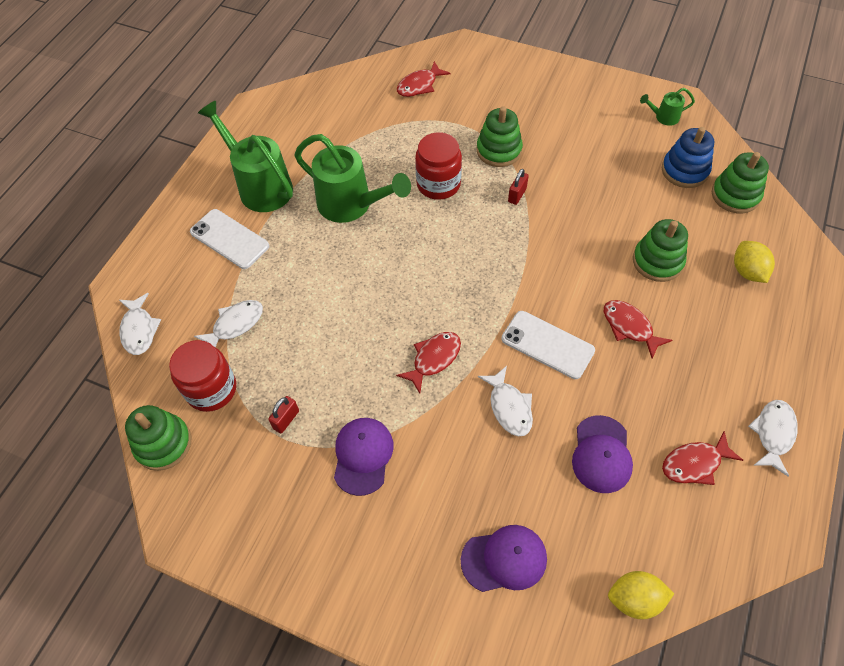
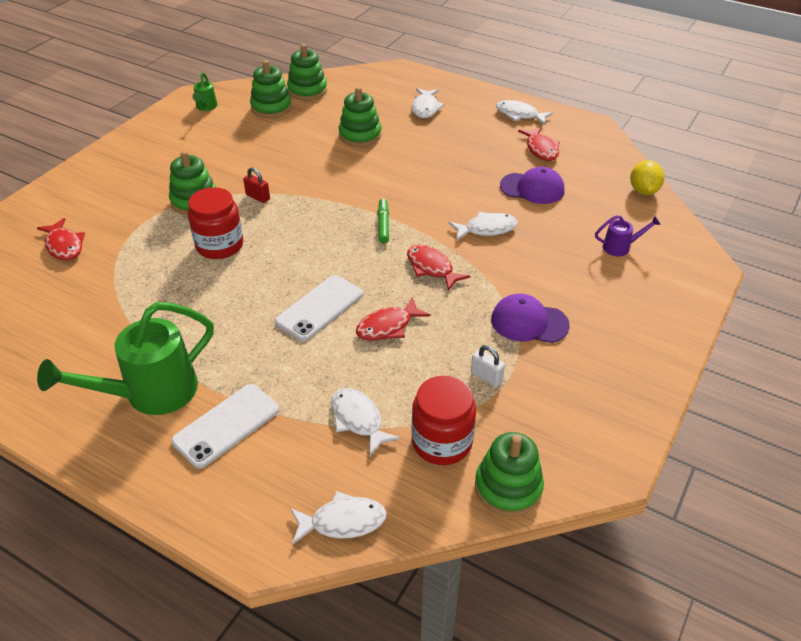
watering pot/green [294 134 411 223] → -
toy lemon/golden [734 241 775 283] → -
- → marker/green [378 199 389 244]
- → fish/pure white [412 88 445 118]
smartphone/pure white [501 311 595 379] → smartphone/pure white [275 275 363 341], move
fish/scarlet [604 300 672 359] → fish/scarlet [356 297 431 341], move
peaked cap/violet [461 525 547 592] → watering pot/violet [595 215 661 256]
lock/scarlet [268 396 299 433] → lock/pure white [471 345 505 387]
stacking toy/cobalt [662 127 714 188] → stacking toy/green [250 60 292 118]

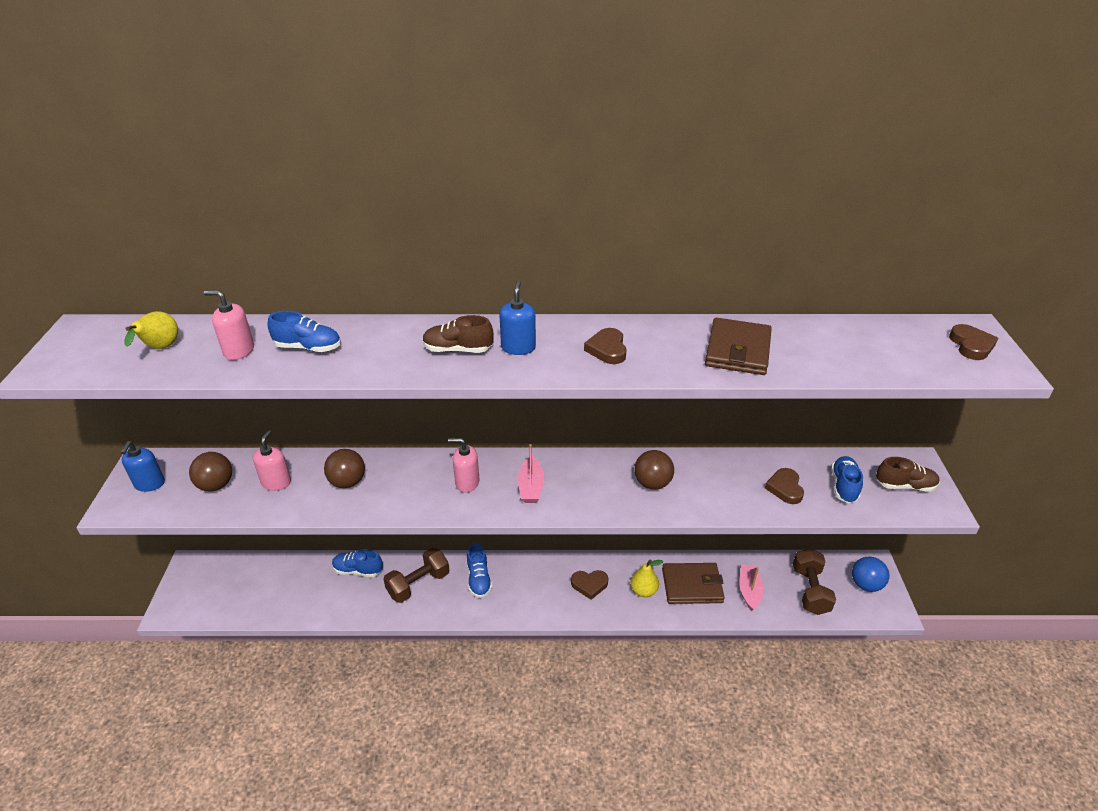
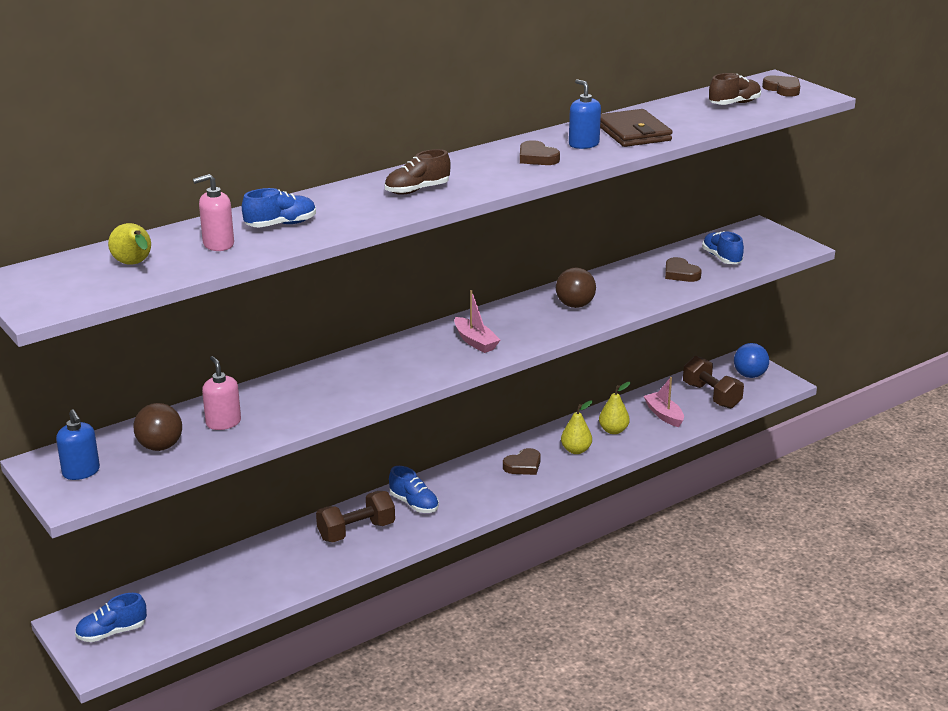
sphere/russet [324 449 365 488] → -
soap pump/rosy [448 438 480 493] → -
shoe/cobalt [332 549 383 577] → shoe/cobalt [75 593 147 642], move
soap pump/cobalt [499 281 536 355] → soap pump/cobalt [569 79 601 149], move
shoe/russet [876 457 940 492] → shoe/russet [709 73 761 105], move
card wallet/russet [662 563 725 604] → pear/golden [599 382 630 434]
free weight/russet [383 548 449 603] → free weight/russet [316 491 395 542], 45 degrees clockwise

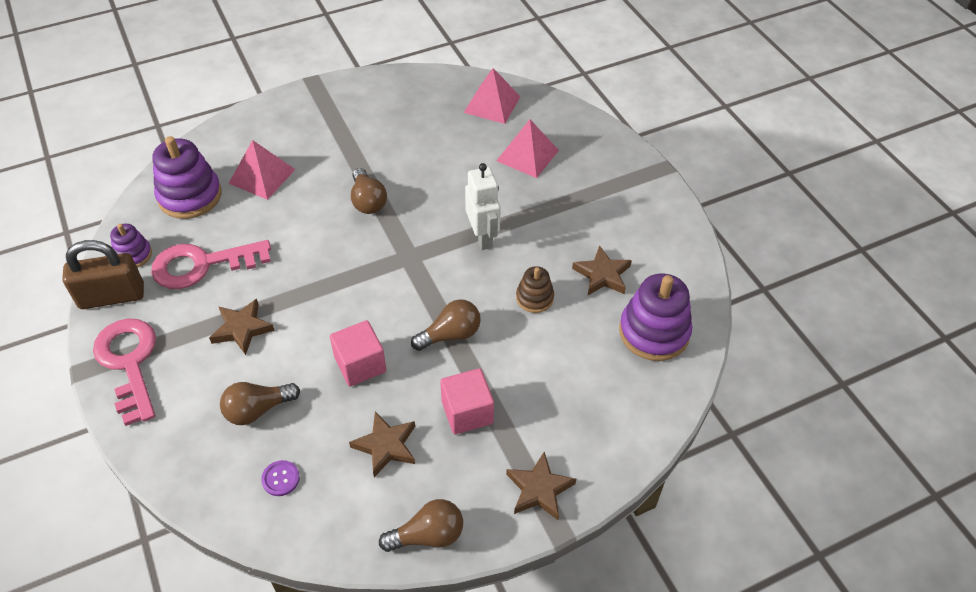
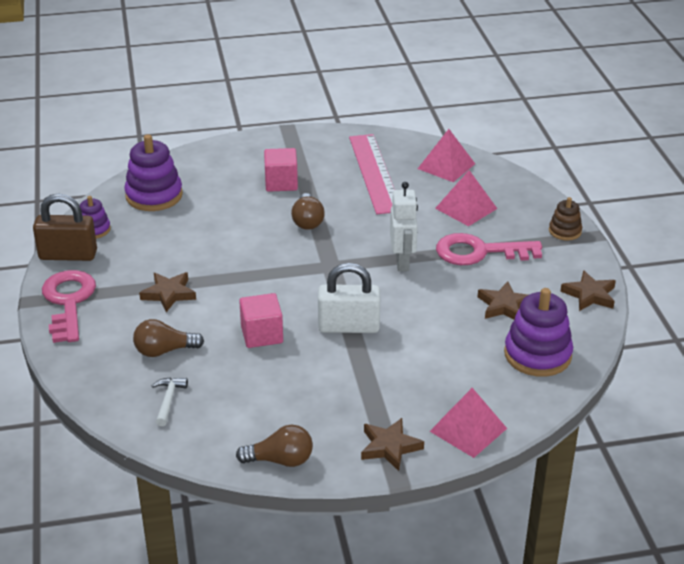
- → ruler/rosy [349 134 395 214]
key/rosy [151 240 271 289] → key/rosy [436 233 542 265], move
solid pyramid/rosy [228 140 295 200] → solid pyramid/rosy [430 388 507 458], move
star shape/russet [349 412 415 477] → star shape/russet [560 270 616 311], move
block/rosy [440 368 494 434] → block/rosy [264 148 298 192], move
stacking toy/russet [516 266 554 313] → stacking toy/russet [549 197 582 240], move
button/violet [261 460 300 496] → carpenter's hammer/pure white [152 377 188 426]
lightbulb/russet [411 299 481 351] → lock/pure white [318 263 380 333]

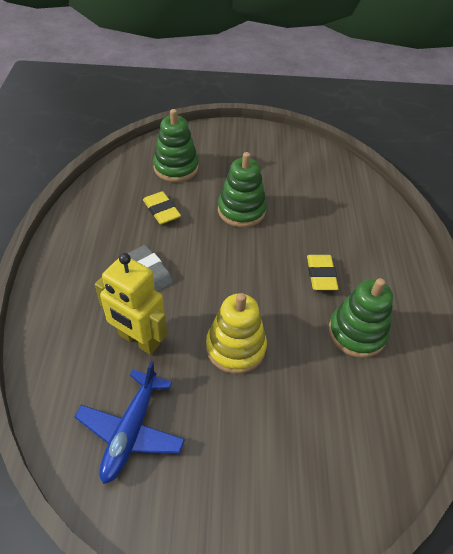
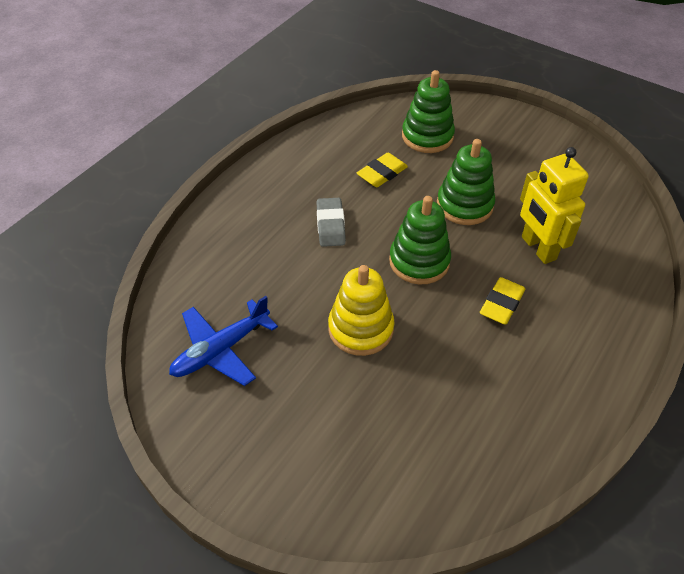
robot figure/golden [95 253 167 355] → robot figure/golden [520 147 589 264], move
stacking toy/green [329 278 393 358] → stacking toy/green [389 196 451 284], move
eraser/golden [143 191 181 224] → eraser/golden [357 153 408 187], 45 degrees clockwise

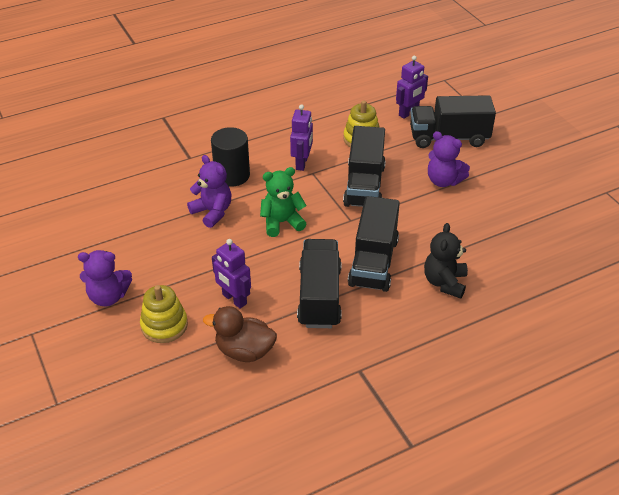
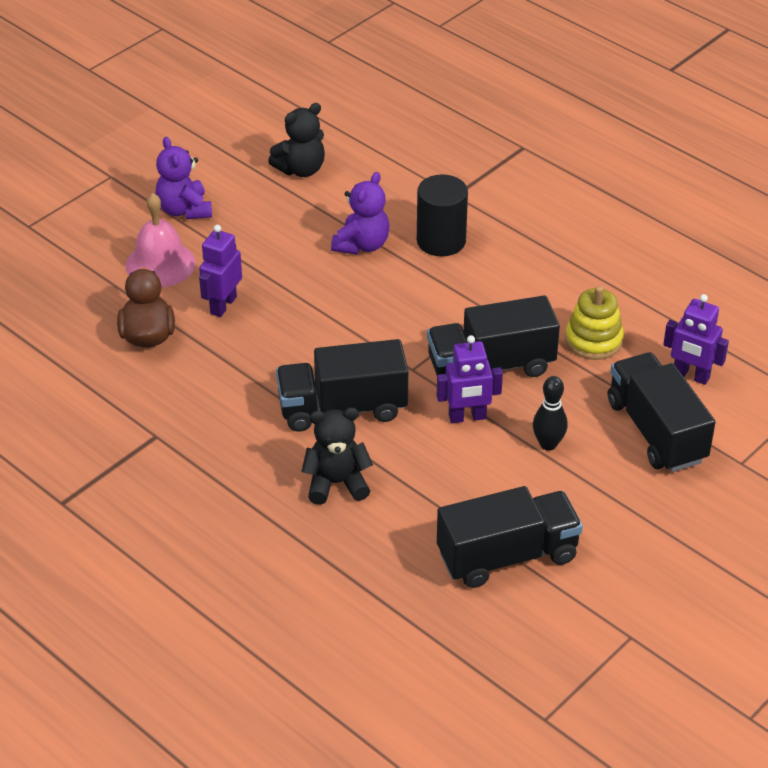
teddy bear/green [260 167 307 237] → -
- → teddy bear/jet-black [268 103 325 177]
robot figure/violet [290 104 313 171] → robot figure/violet [437 335 503 423], move
lorry/jet-black [297 239 342 328] → lorry/jet-black [437 486 583 588], move
stacking toy/golden [140 285 188 343] → bell/rosy [125 193 196 288]
teddy bear/violet [428 131 470 187] → skittle/jet-black [533 376 568 451]

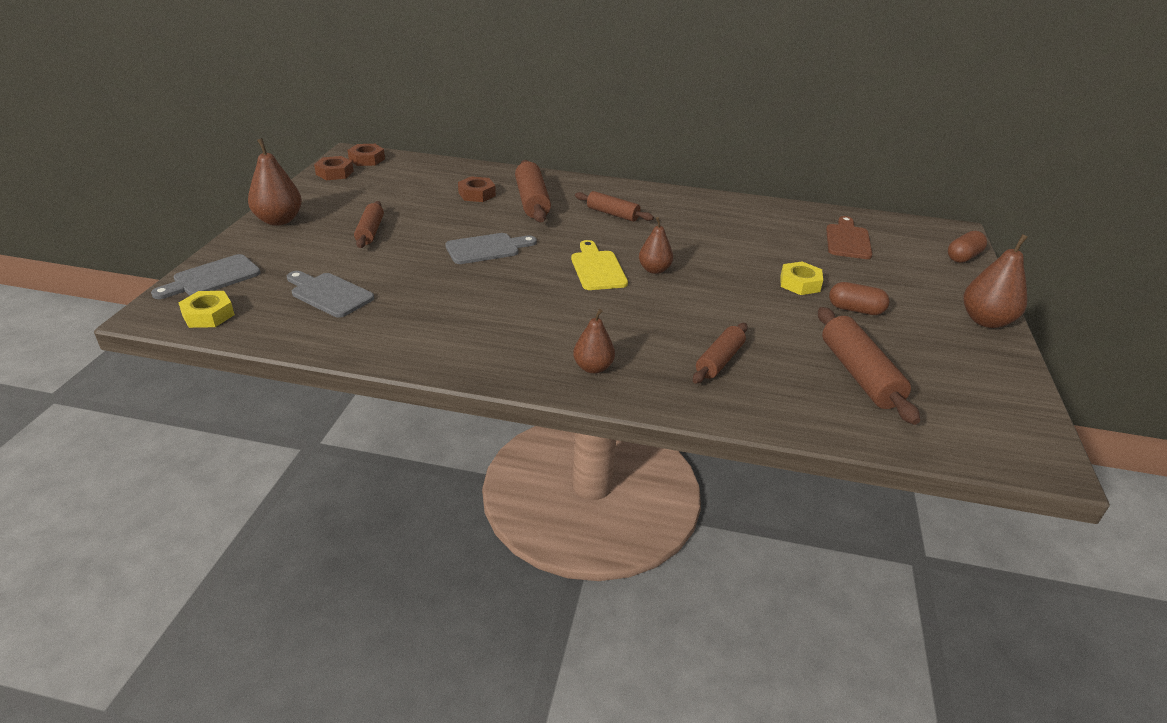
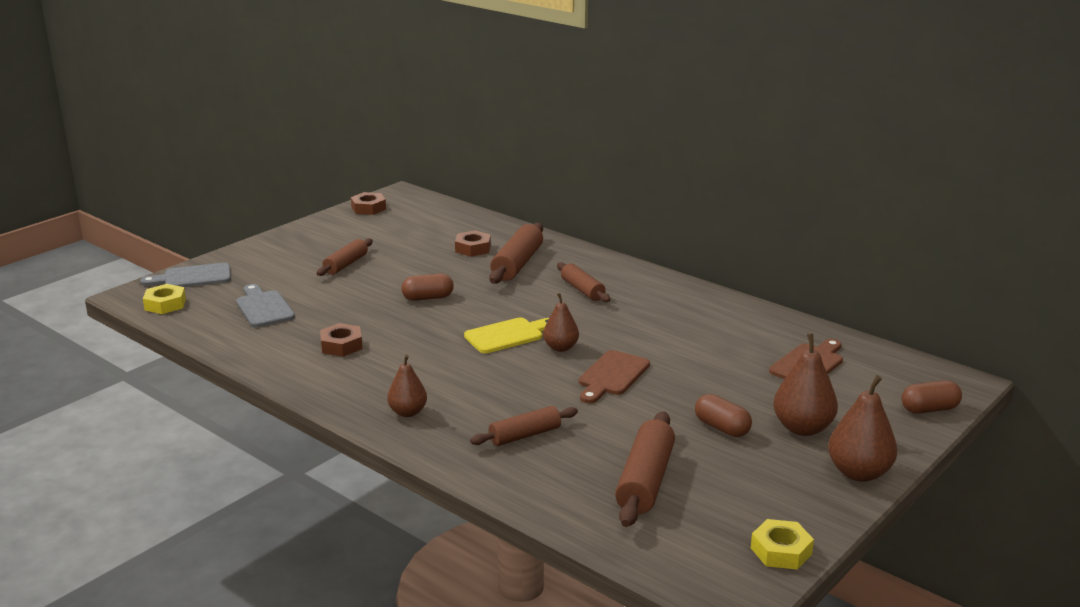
- → cutting board/russet [579 350 650 403]
pear/russet [248 138 302 226] → pear/russet [773 333 838 436], move
hex nut/russet [348 144 385 166] → hex nut/russet [320 323 363 357], move
hex nut/golden [781 262 823 295] → hex nut/golden [751 519 814 569], move
cutting board/gray [445 233 537 264] → capsule/russet [402 273 454 301]
cutting board/golden [571 240 628 290] → cutting board/golden [464 317 549 353], 45 degrees clockwise

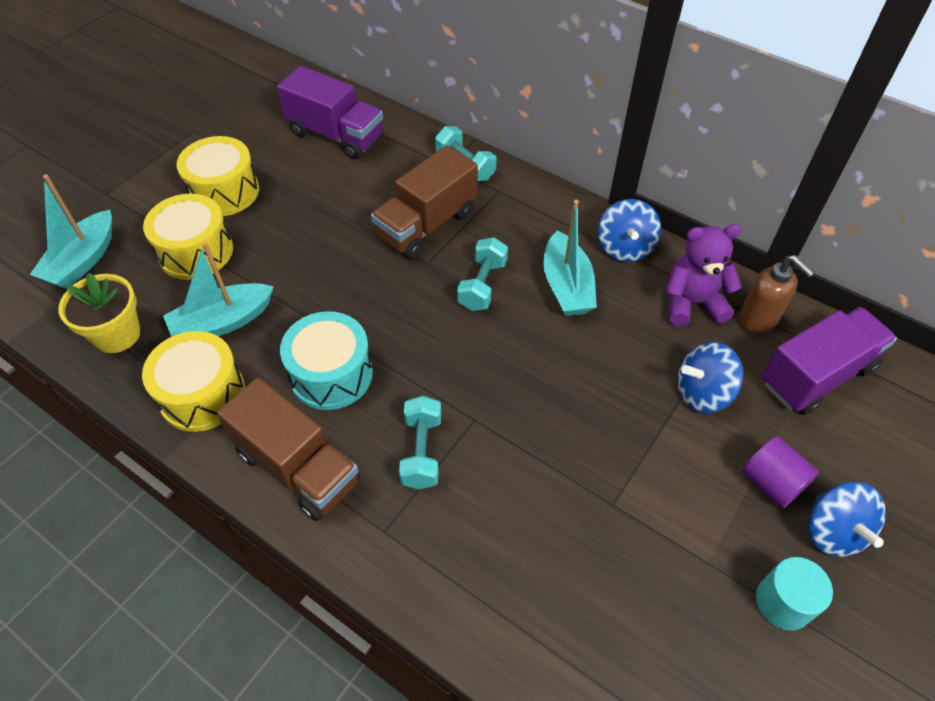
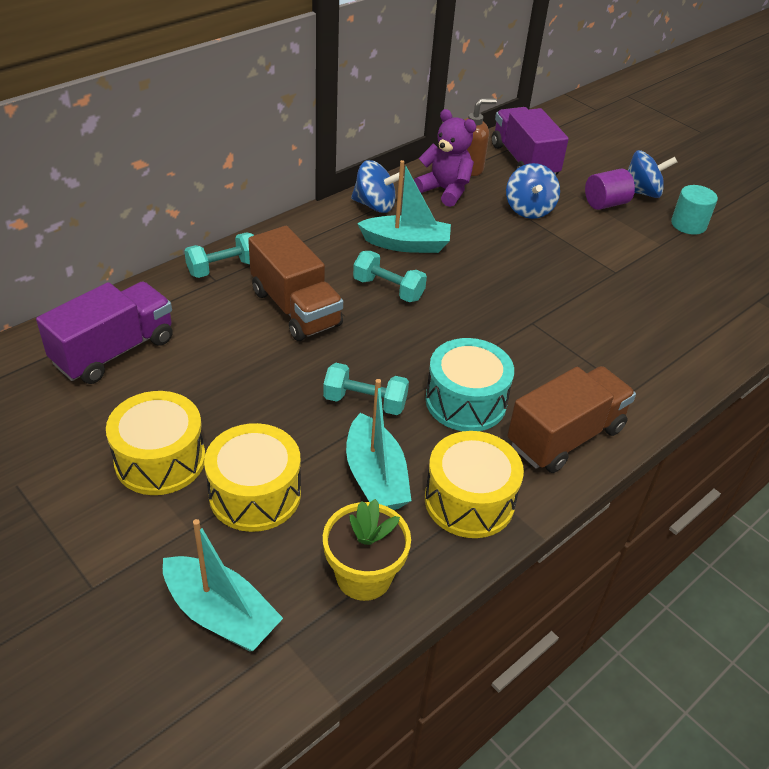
free weight/aqua [399 395 441 490] → free weight/aqua [323 363 409 415], move
teddy bear/violet [665 224 742 327] → teddy bear/violet [414 109 476 207], 120 degrees clockwise

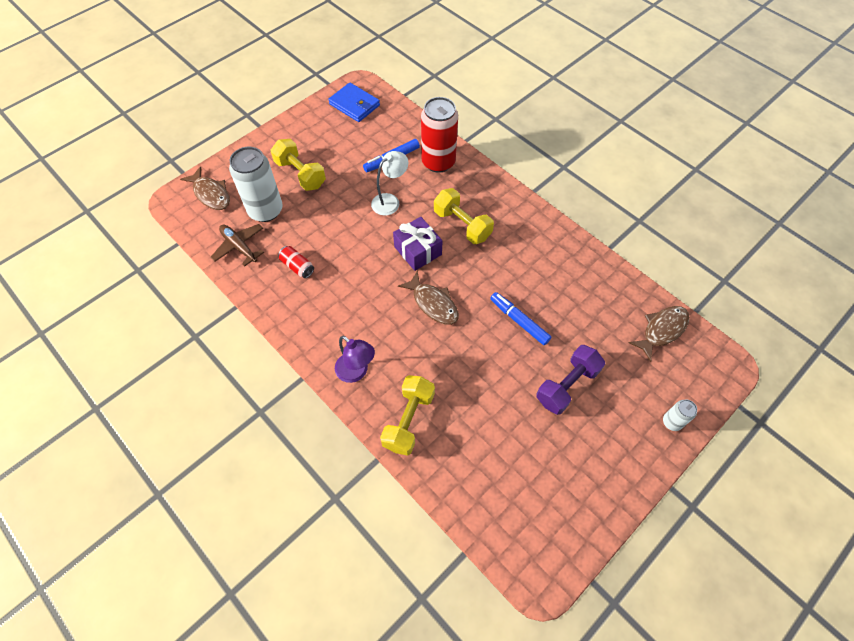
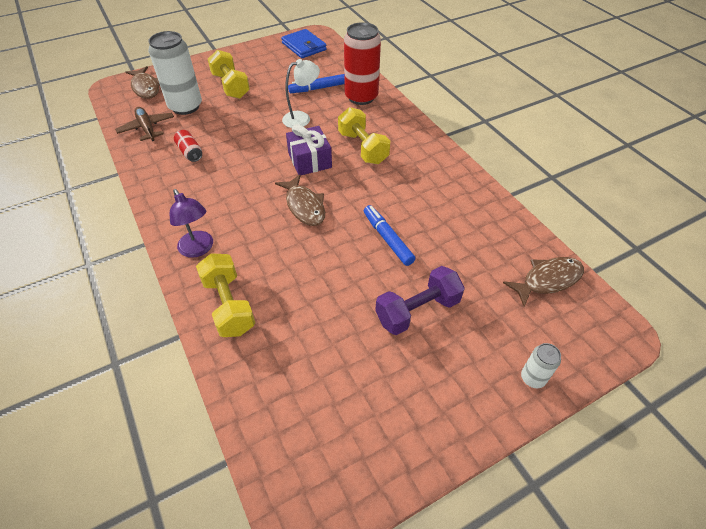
free weight/golden [380 375 435 456] → free weight/golden [196 253 255 337], 60 degrees counterclockwise

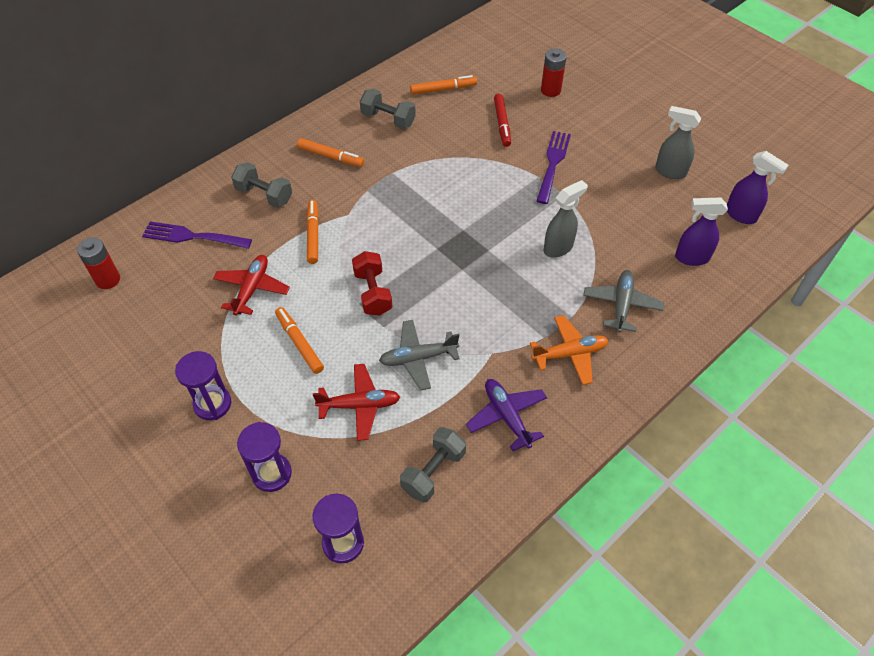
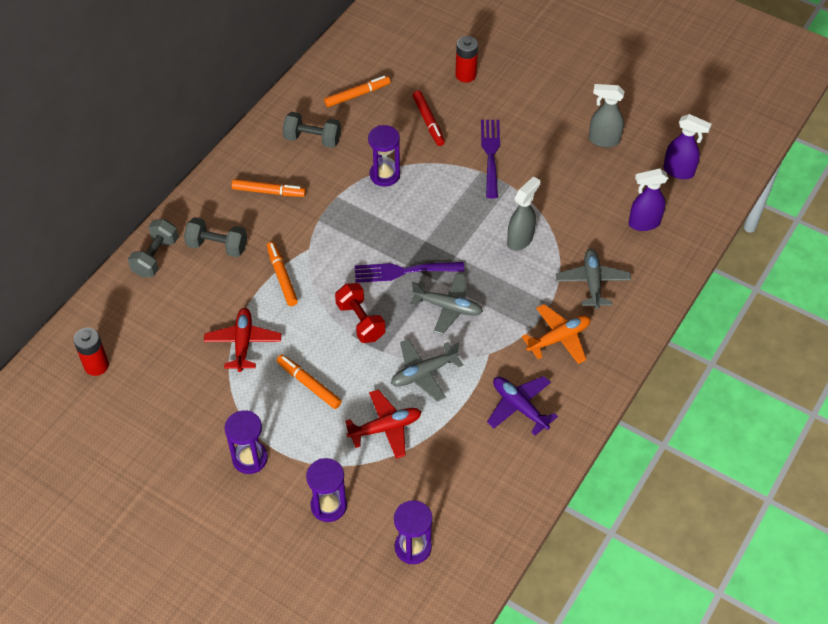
- → sand timer/violet [368 125 400 187]
- → plane/gray [410 273 483 335]
table fork/violet [142 221 252 249] → table fork/violet [355 262 465 283], move
free weight/gray [400 427 466 503] → free weight/gray [128 219 178 278], move

